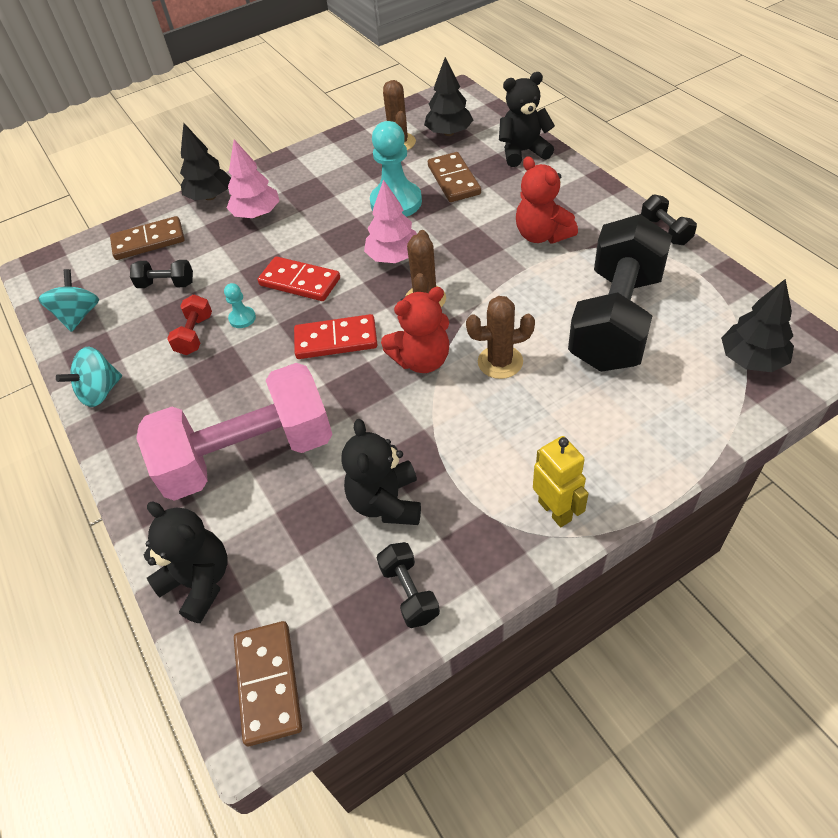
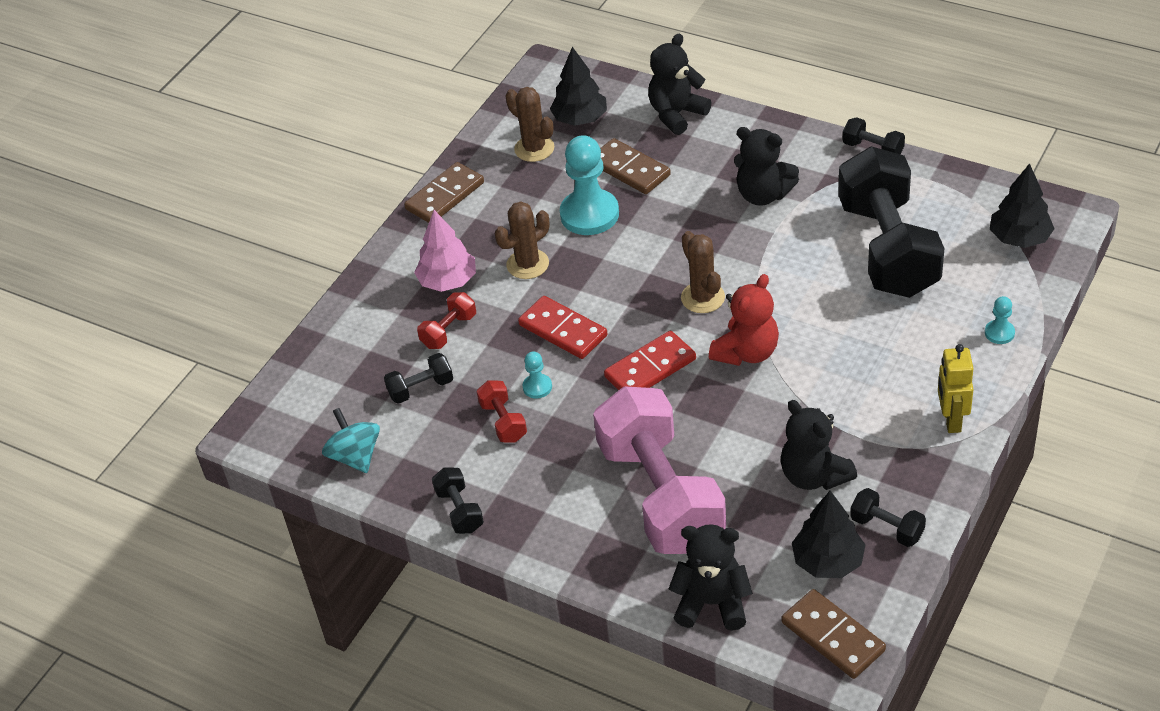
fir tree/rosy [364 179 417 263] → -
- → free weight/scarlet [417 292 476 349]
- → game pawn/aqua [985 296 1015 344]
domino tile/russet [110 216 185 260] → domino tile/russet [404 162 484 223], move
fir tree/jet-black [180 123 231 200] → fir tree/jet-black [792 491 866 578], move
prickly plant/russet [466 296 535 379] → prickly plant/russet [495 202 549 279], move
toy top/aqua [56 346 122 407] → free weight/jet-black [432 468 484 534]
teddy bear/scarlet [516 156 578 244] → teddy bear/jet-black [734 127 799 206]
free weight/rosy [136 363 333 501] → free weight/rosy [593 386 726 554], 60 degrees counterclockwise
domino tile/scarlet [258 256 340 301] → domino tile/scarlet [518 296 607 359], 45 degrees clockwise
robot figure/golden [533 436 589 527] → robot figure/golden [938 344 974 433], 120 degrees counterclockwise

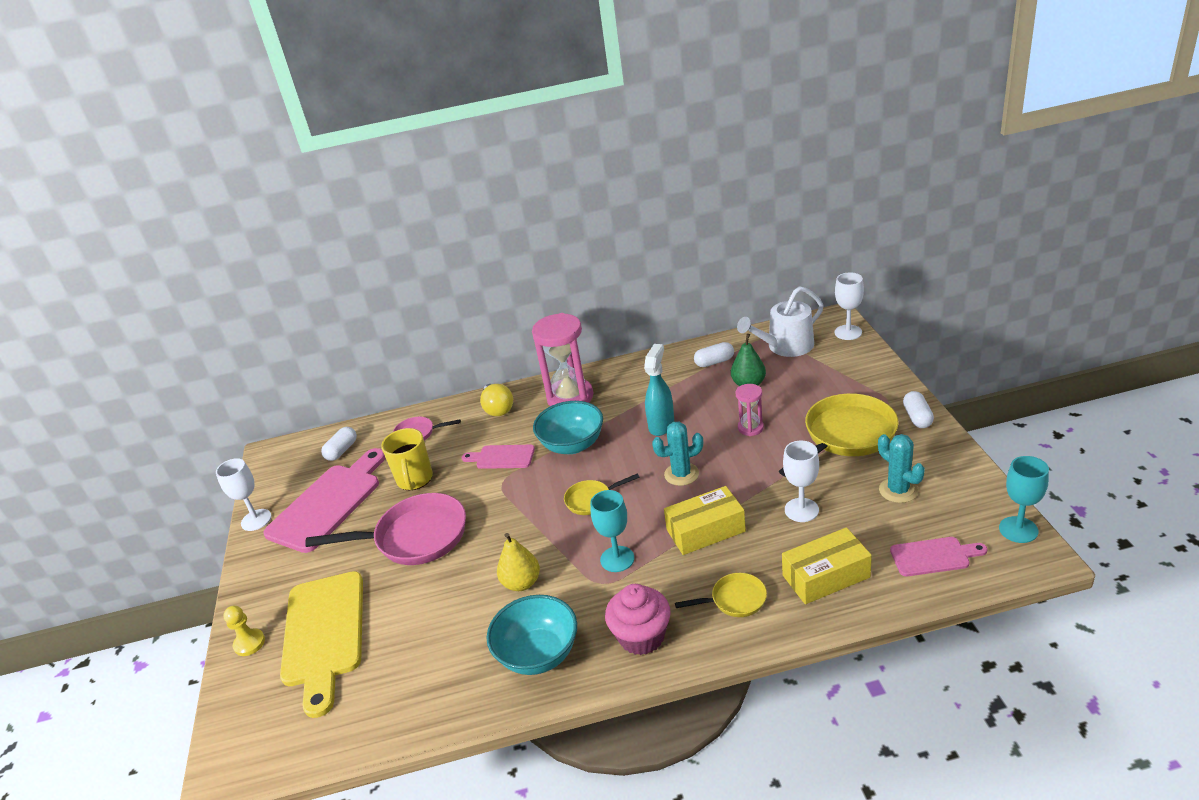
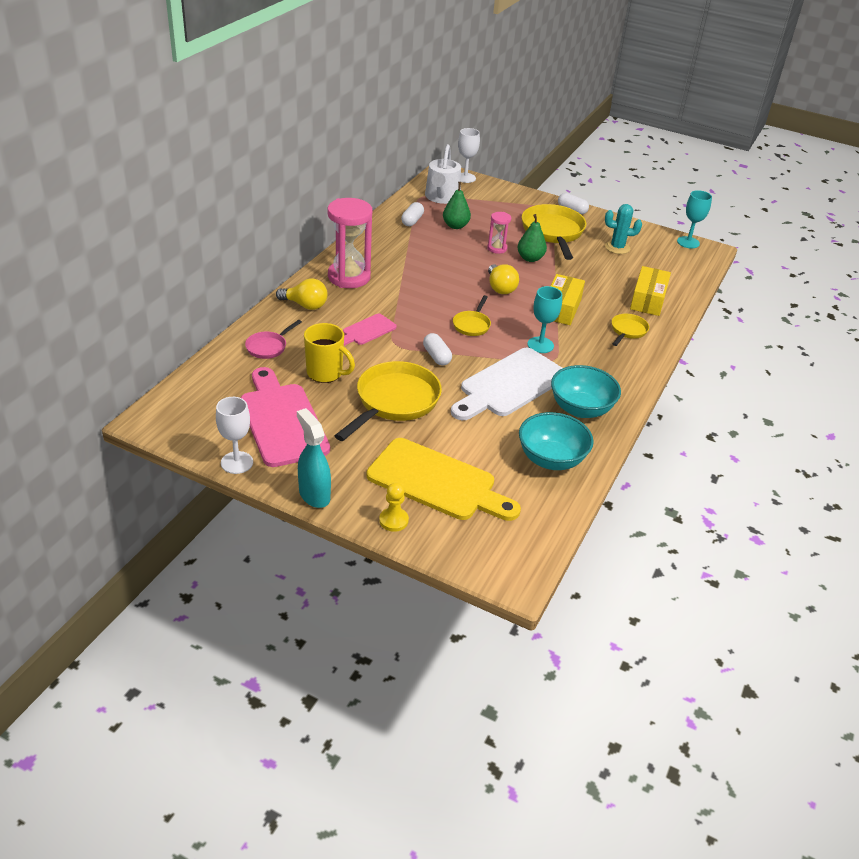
fairy cake/rosy [605 584 671 655] → -
wine glass/pure white [783 441 819 522] → -
cutting board/rosy [890 537 988 576] → -
- → pear/green [517 214 547 262]
capsule/pure white [321 427 357 461] → capsule/pure white [423 333 452 366], move
serving bowl/aqua [533 401 603 454] → serving bowl/aqua [519 412 594 470], move
sprayer/aqua [644 344 674 436] → sprayer/aqua [297 408 331 508], move
pear/golden [497 533 540 591] → cutting board/pure white [451 348 562 420]
prickly plant/aqua [652 422 703 486] → lightbulb/golden [488 264 519 294]
skillet/rosy [305 493 466 565] → skillet/golden [335 361 442 441]

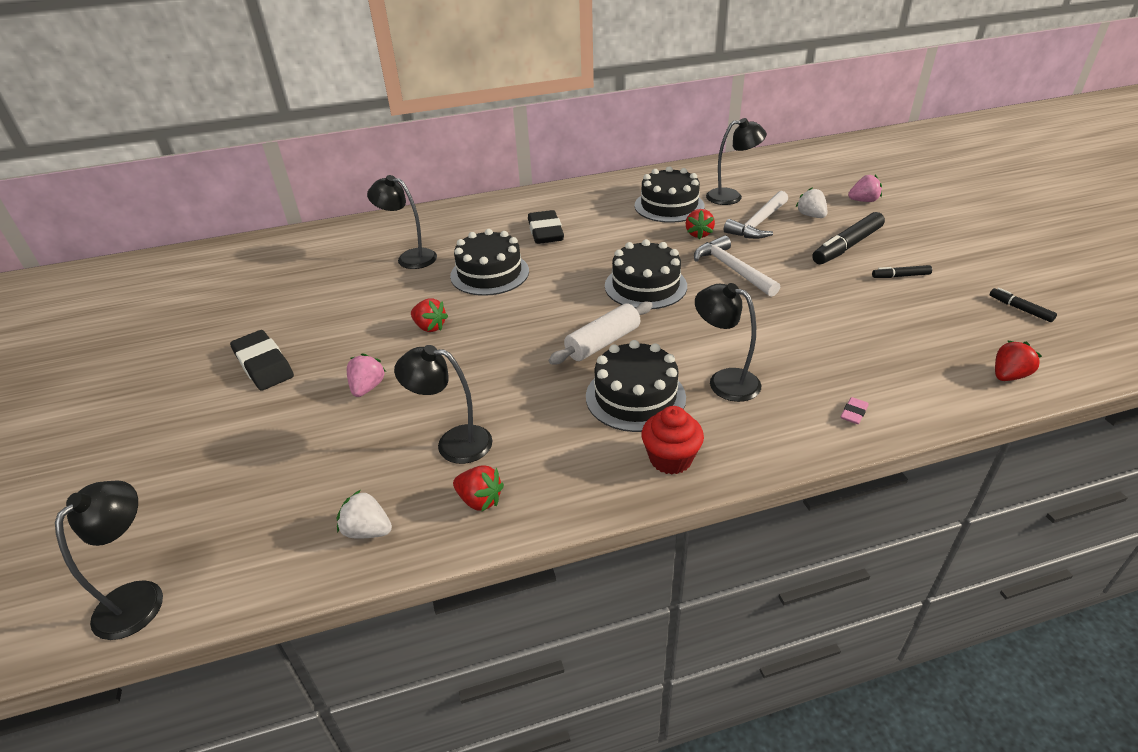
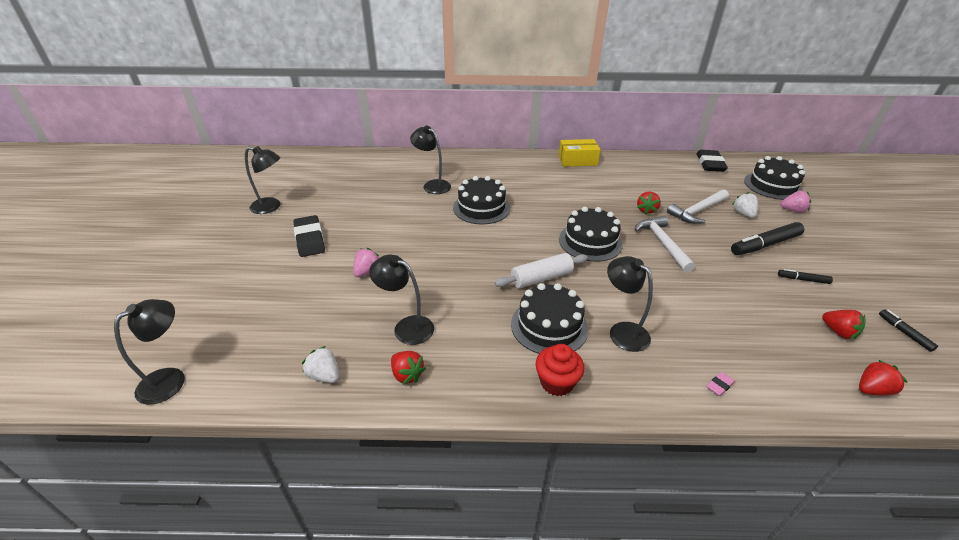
- → package/golden [559 139 601 167]
toy strawberry/scarlet [411 298 448 332] → toy strawberry/scarlet [822 310 866 339], move
eraser/jet-black [528 210 564 244] → eraser/jet-black [696 150 728 172], move
layer cake/jet-black [635 166 705 223] → layer cake/jet-black [744 156 805 200], move
reading lamp/jet-black [706 118 767 205] → reading lamp/jet-black [245 146 280 214], move

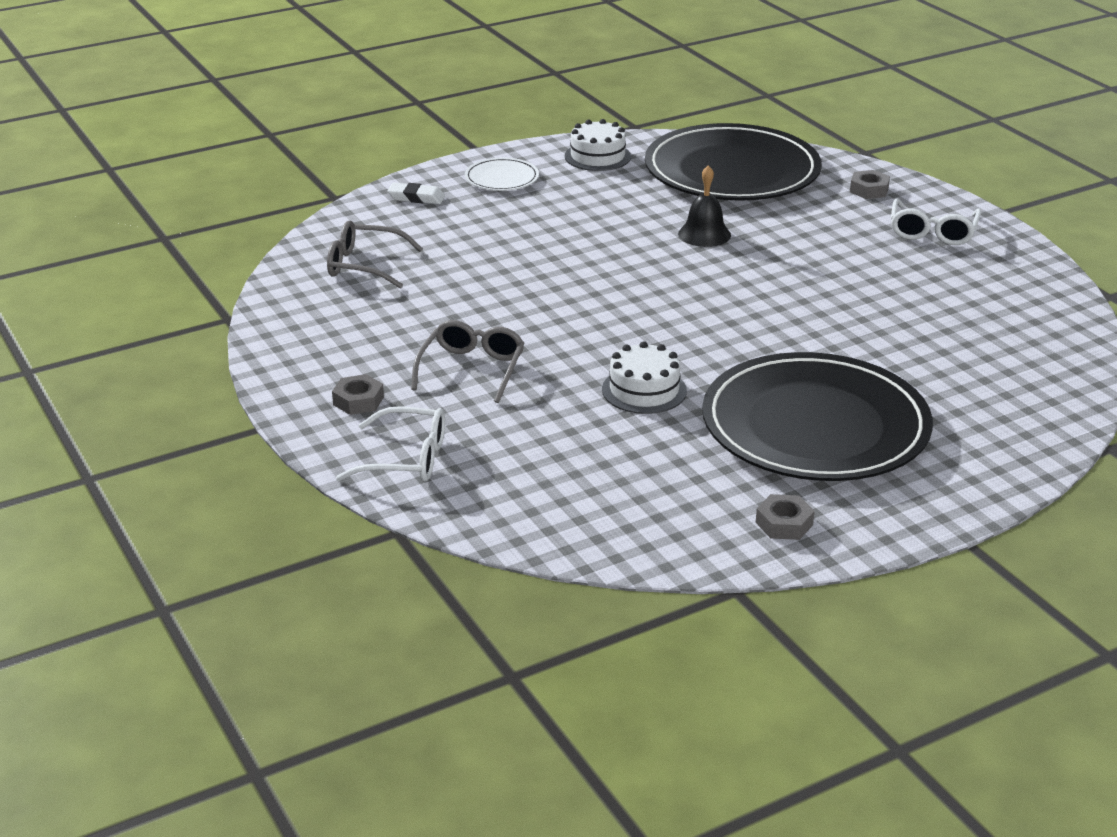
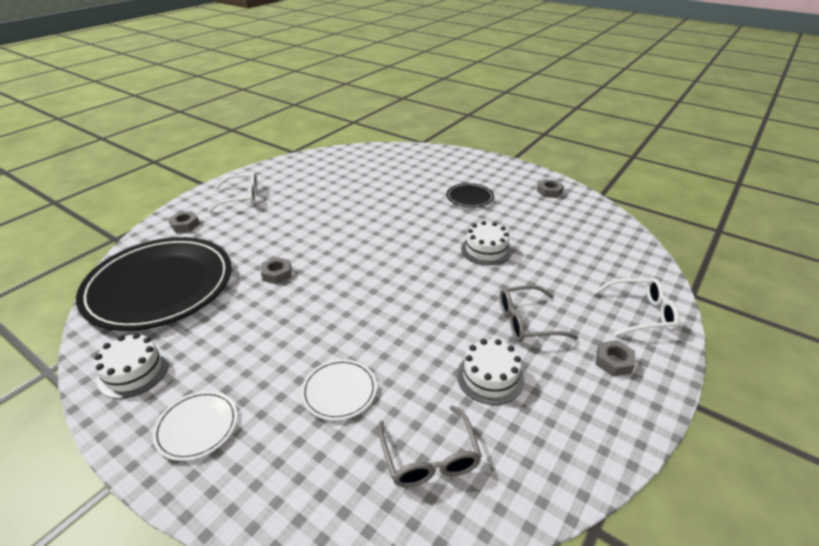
eraser/pure white [388 183 445 204] → -
- → plate/pure white [301 359 377 420]
- → layer cake/pure white [457 339 524 405]
bell/jet-black [678 165 731 247] → hex nut/gray [261 257 291 284]
spectacles/pure white [336 406 445 482] → spectacles/pure white [593 278 679 336], 105 degrees clockwise
plate/jet-black [702 352 933 481] → plate/jet-black [447 183 494 208], x0.42

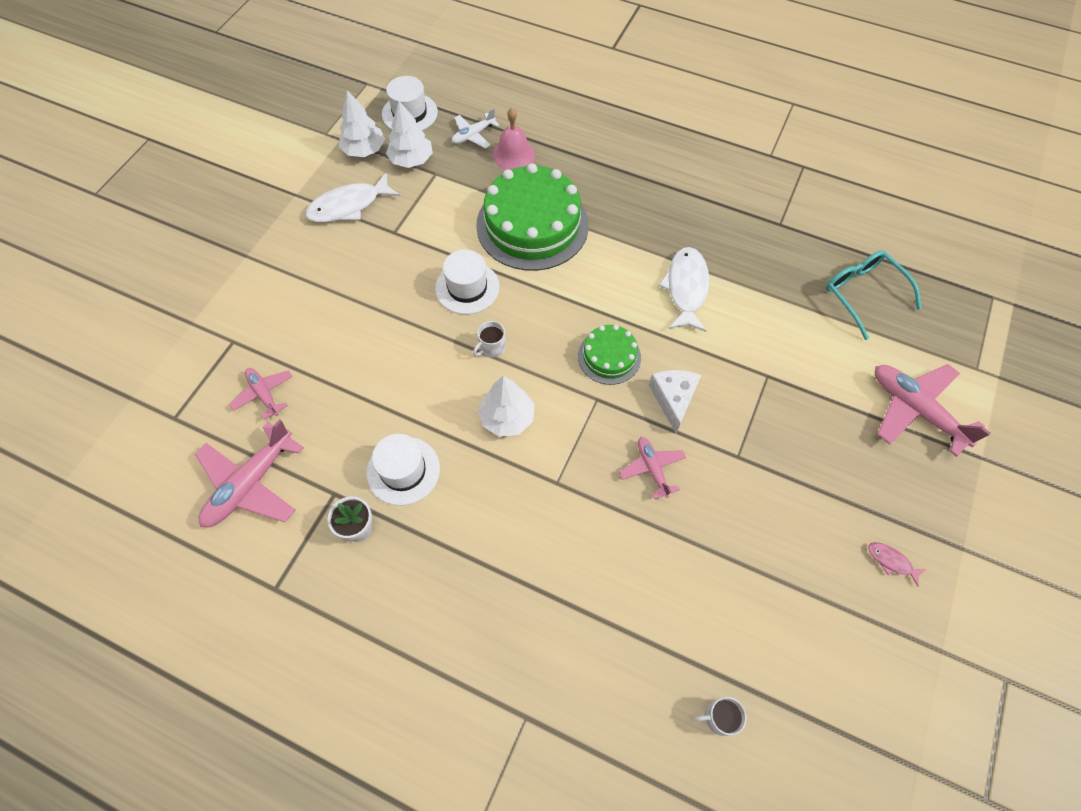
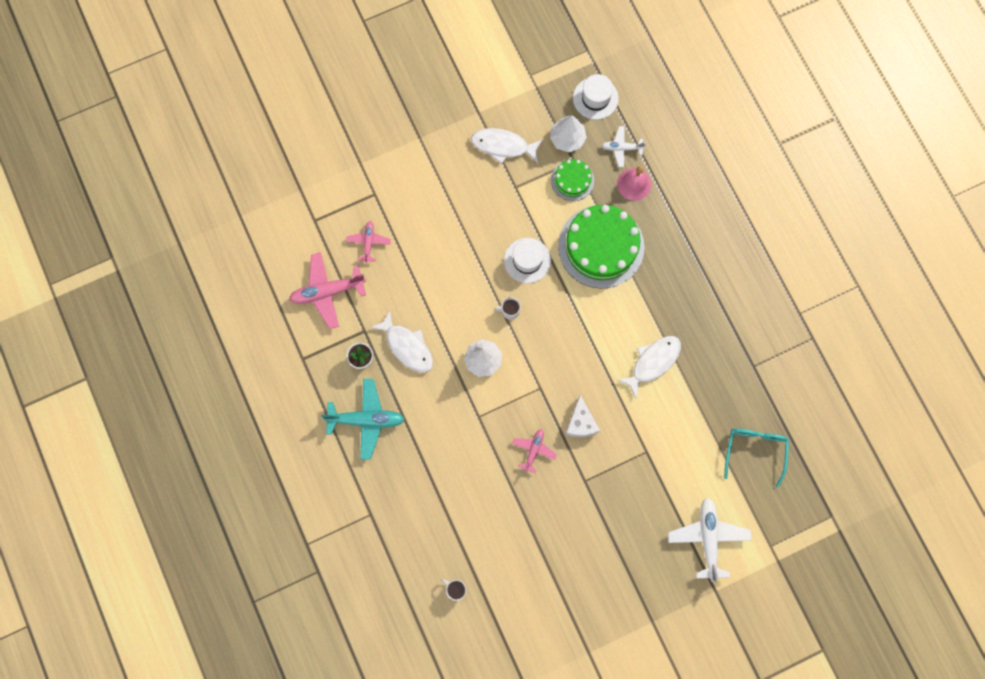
fir tree/pure white [339 90 385 157] → -
fish/rosy [868 542 926 586] → -
- → plane/aqua [321 379 404 460]
layer cake/green [578 325 641 385] → layer cake/green [551 159 594 201], move
tall hat/pure white [367 434 440 506] → fish/pure white [370 310 433 373]
plane/rosy [875 364 991 457] → plane/pure white [668 497 752 582]
cheese wedge/pure white [649 370 701 433] → cheese wedge/pure white [565 395 600 437], 135 degrees clockwise

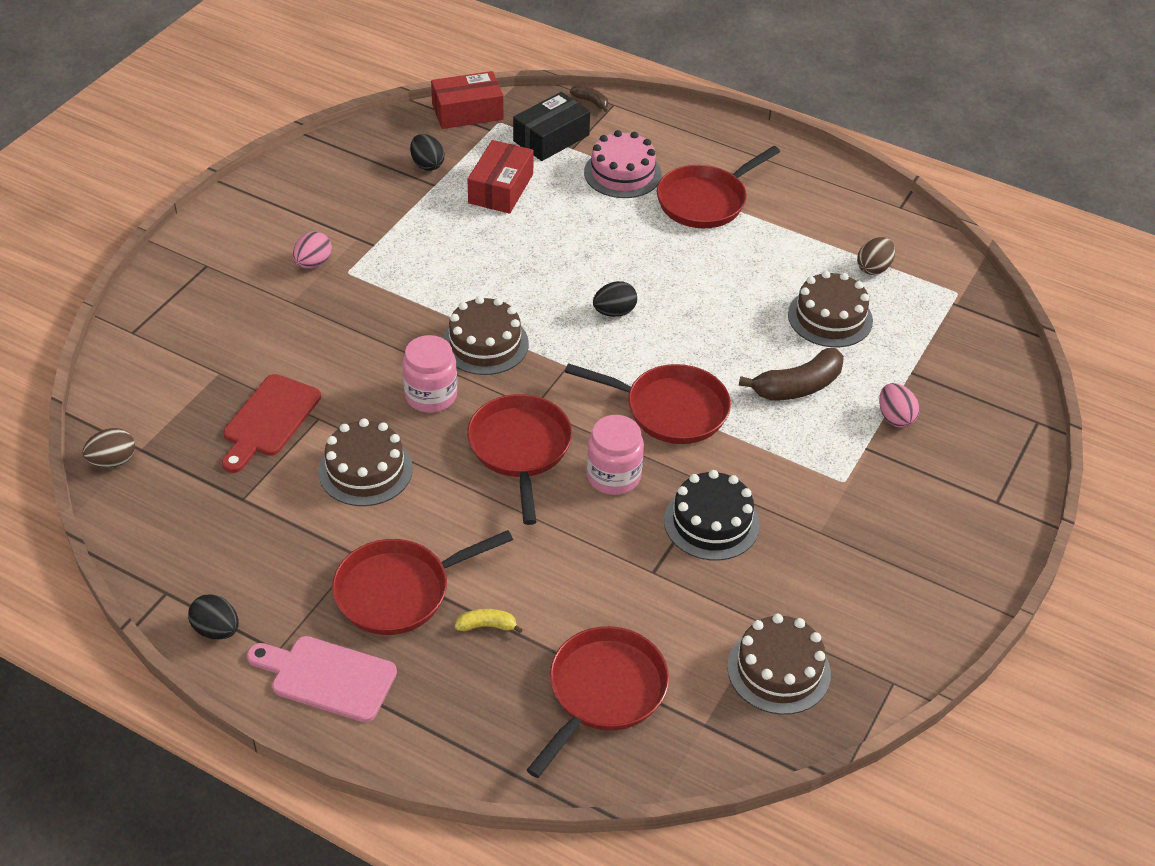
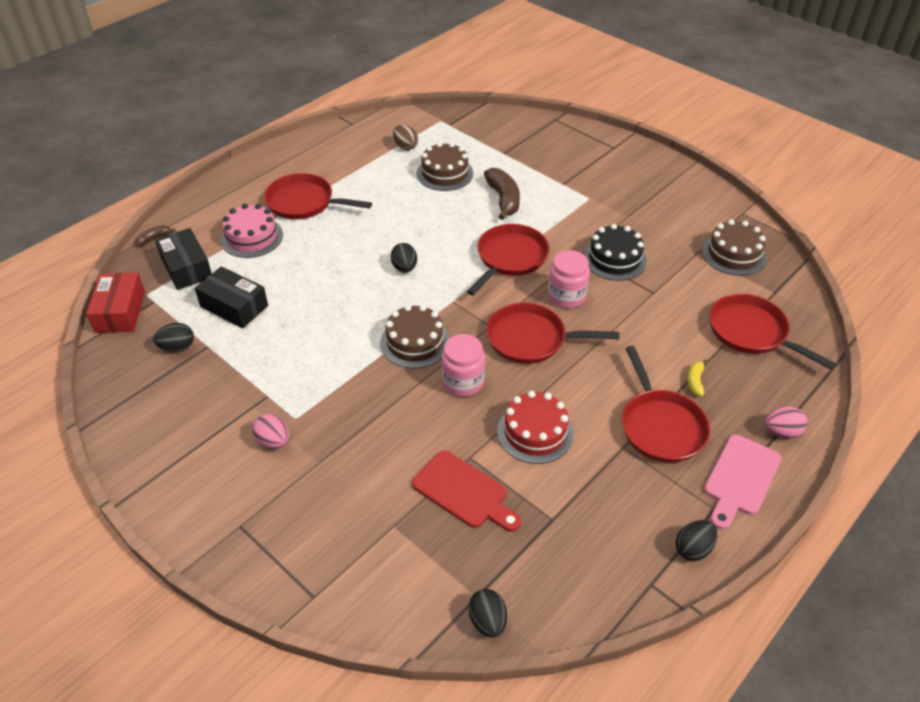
egg/rosy [879 383 919 428] → egg/rosy [765 407 808 438], move
egg/russet [82 428 135 468] → egg/jet-black [469 589 507 637]
layer cake/russet [318 418 413 506] → layer cake/scarlet [497 391 574 464]
package/scarlet [467 140 534 214] → package/jet-black [195 266 268 328]
skillet/scarlet [657 146 780 228] → skillet/scarlet [264 173 372 220], 135 degrees clockwise

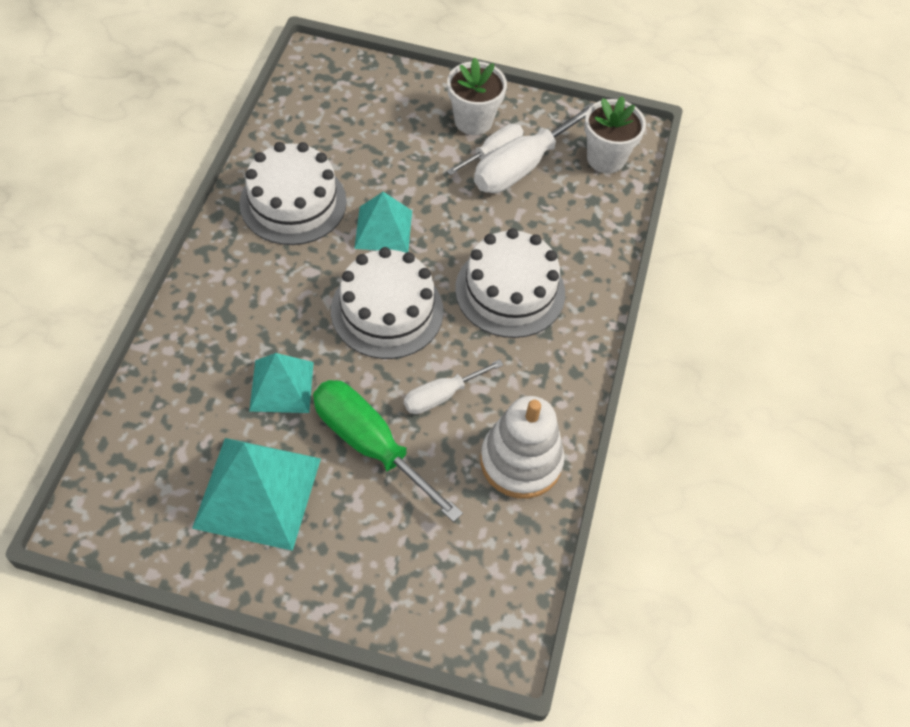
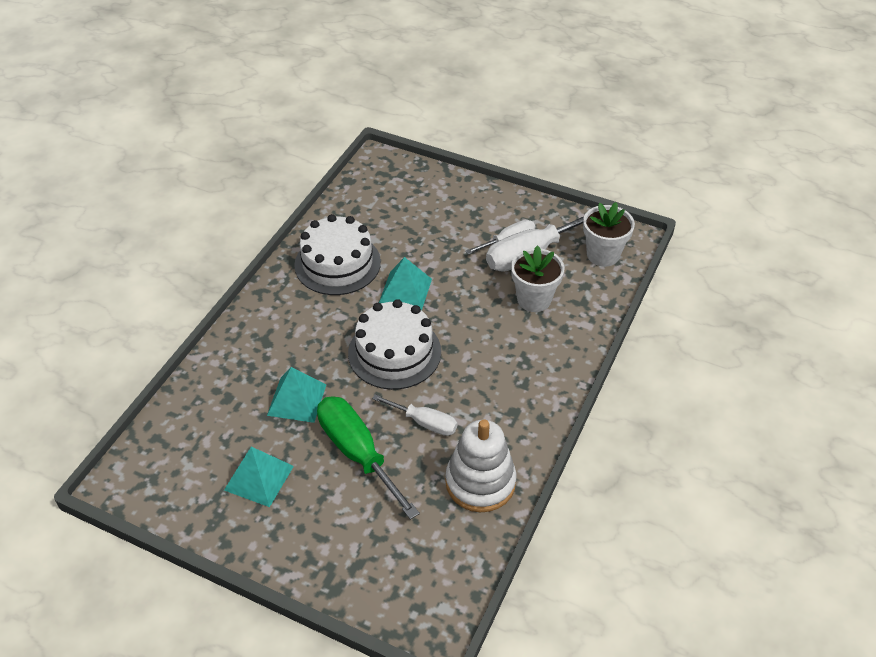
layer cake/pure white [455 228 565 338] → -
flower pot/pure white [447 58 507 135] → flower pot/pure white [511 245 564 312], move
hand screwdriver/pure white [404 359 503 414] → hand screwdriver/pure white [372 394 457 436], 135 degrees counterclockwise
solid pyramid/aqua [192 438 321 551] → solid pyramid/aqua [224 447 294 507], x0.61

